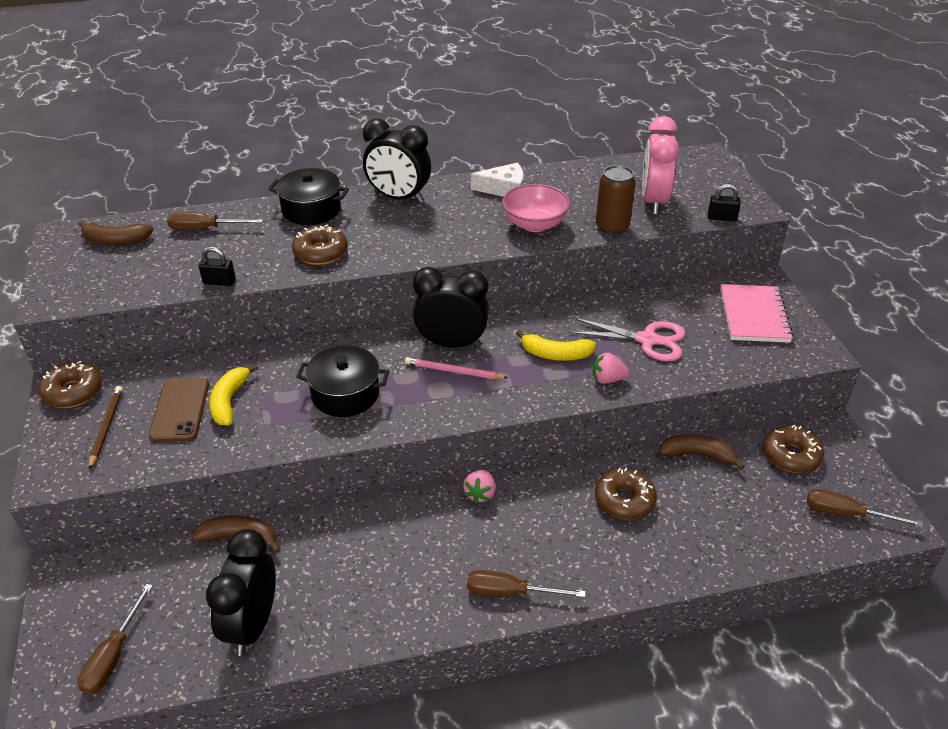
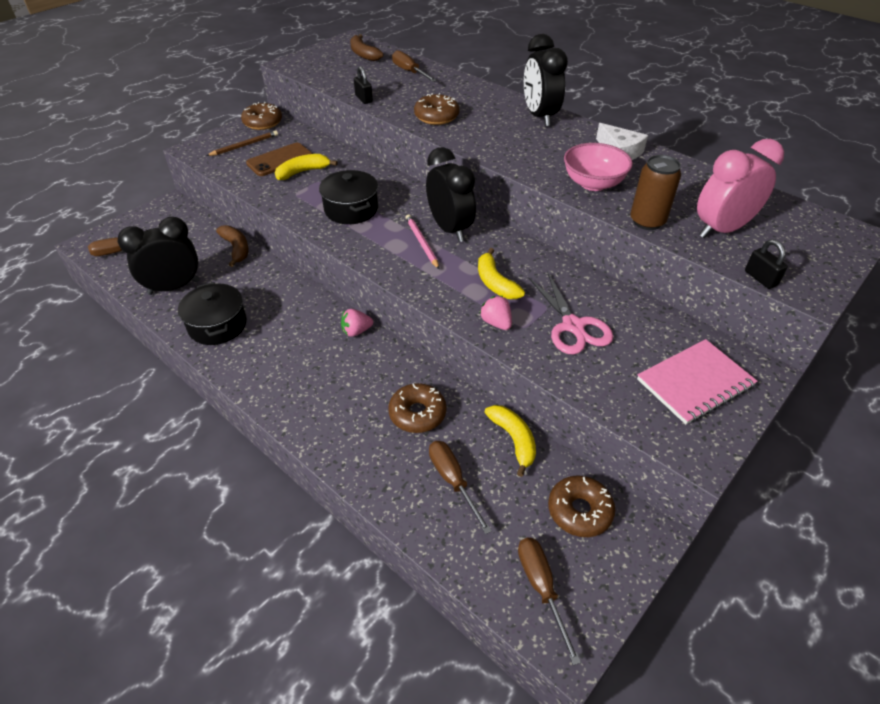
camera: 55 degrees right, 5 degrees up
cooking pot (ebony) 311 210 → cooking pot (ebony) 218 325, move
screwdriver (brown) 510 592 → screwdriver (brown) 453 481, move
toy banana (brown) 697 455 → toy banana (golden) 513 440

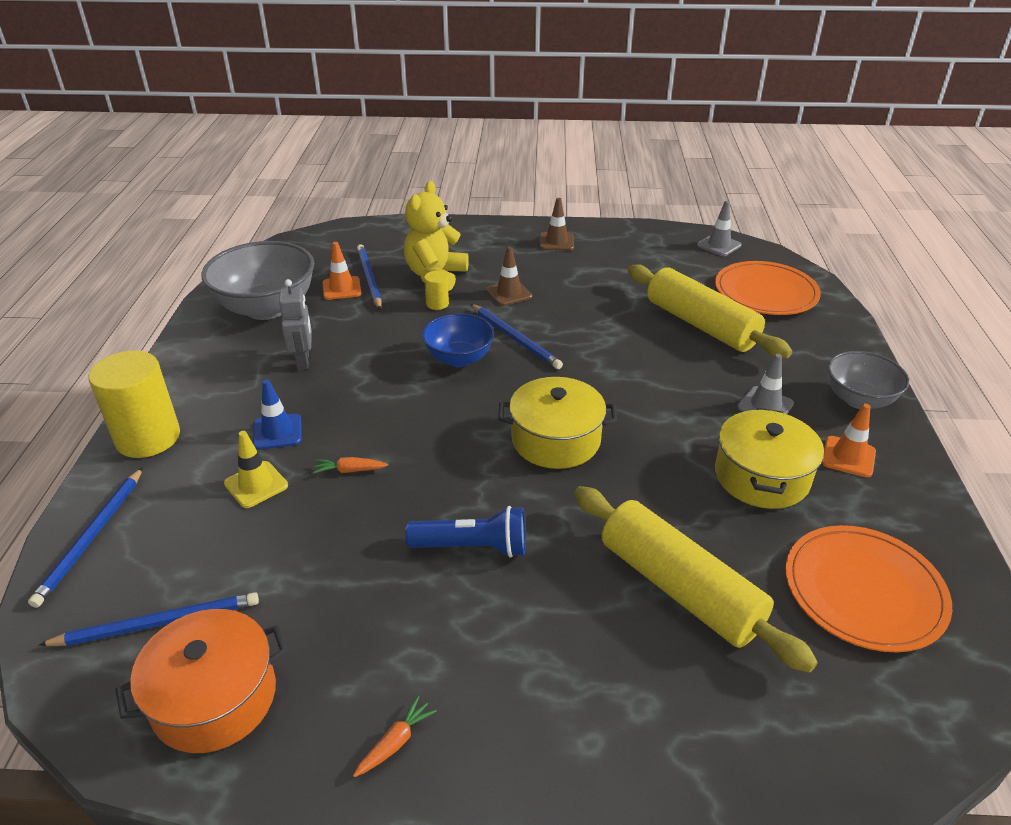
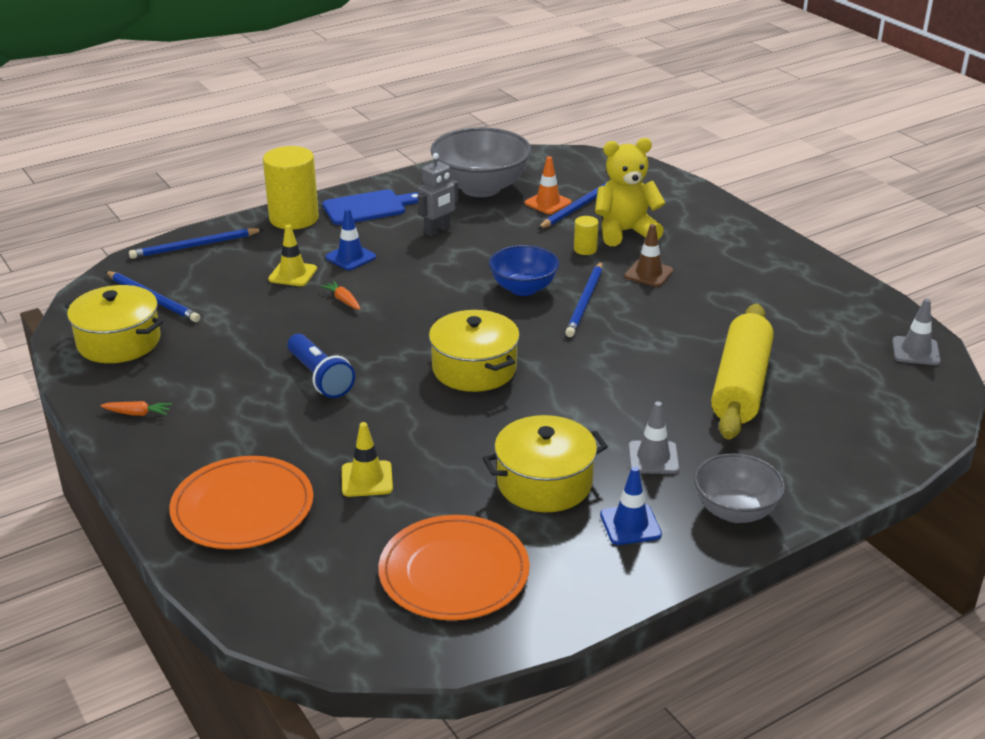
camera: 55 degrees right, 5 degrees down
cooking pot (bright orange) 214 698 → cooking pot (golden) 119 342
flat dish (bright orange) 765 292 → flat dish (bright orange) 242 507, move
- → cutting board (blue) 368 207
dough roller (golden) 679 588 → safety cone (golden) 367 479
safety cone (bright orange) 848 457 → safety cone (blue) 630 525
safety cone (brown) 556 242 → -

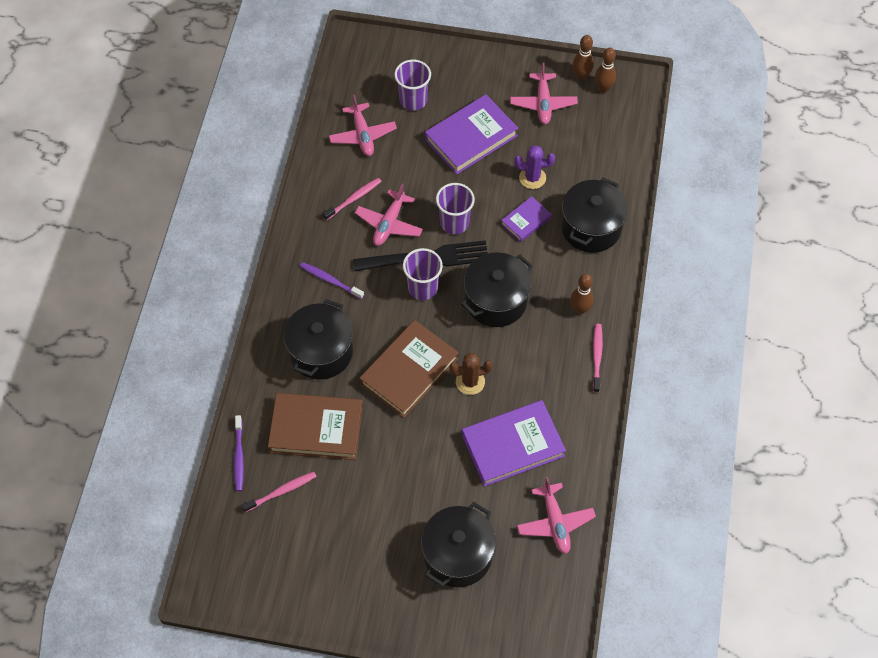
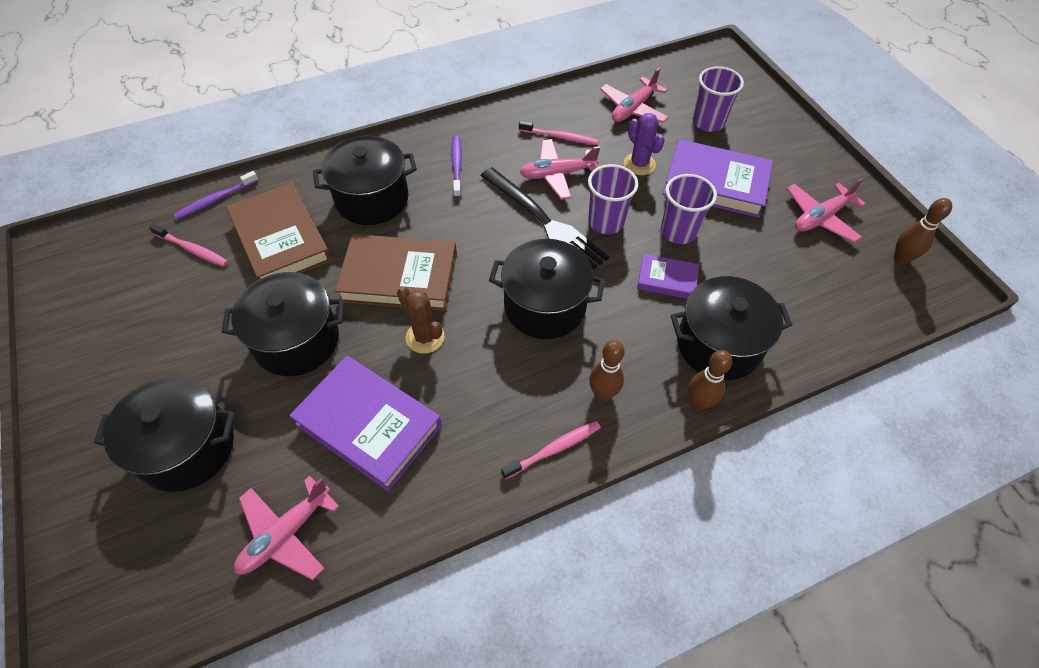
camera: 55 degrees right, 5 degrees down
- → cooking pot (ebony) 297 341
saguaro cactus (purple) 532 178 → saguaro cactus (purple) 639 164, move
cup (purple) 423 288 → cup (purple) 678 231, move
tenpin (brown) 581 76 → tenpin (brown) 698 403, move

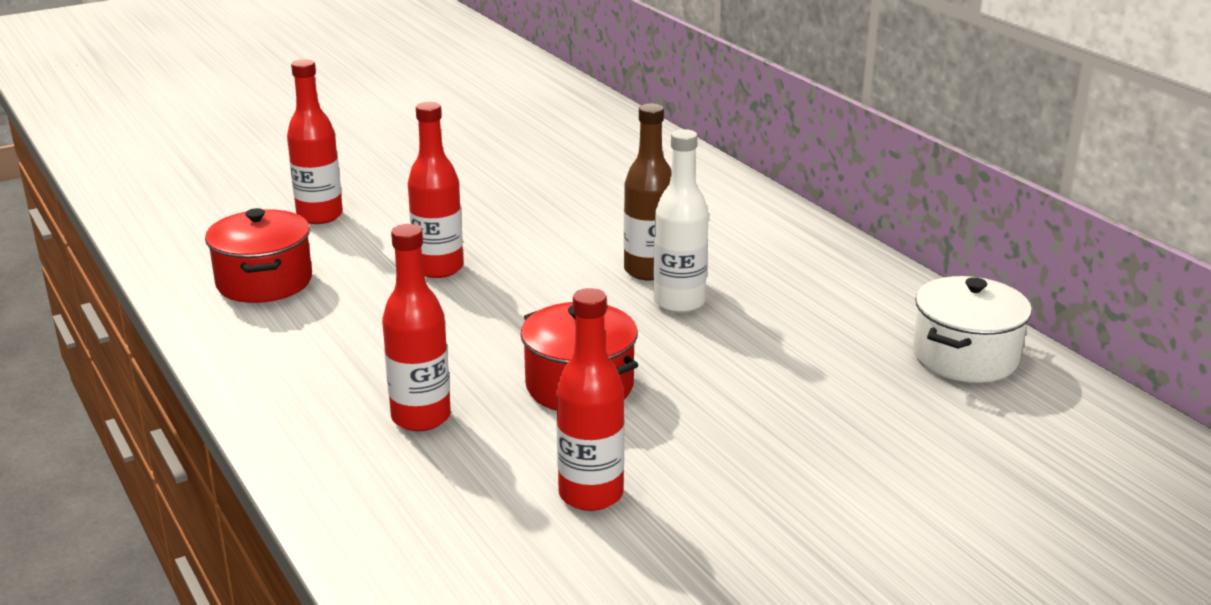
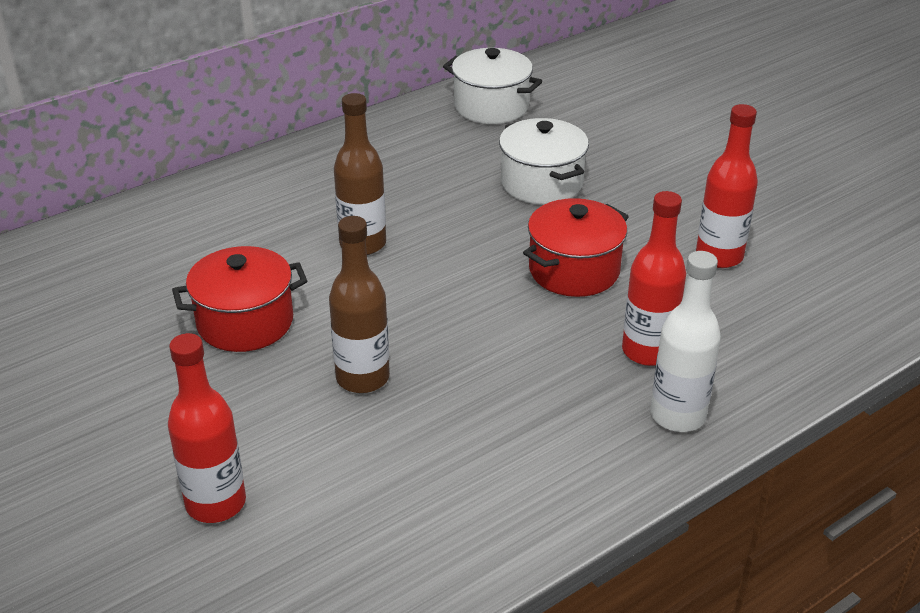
camera: 95 degrees left, 10 degrees up
cooking pot (red) 264 282 → cooking pot (red) 245 322, move
flask (red) 439 268 → flask (brown) 362 378
- → cooking pot (snow-white) 541 183
flask (snow-white) 679 302 → flask (snow-white) 677 415, move

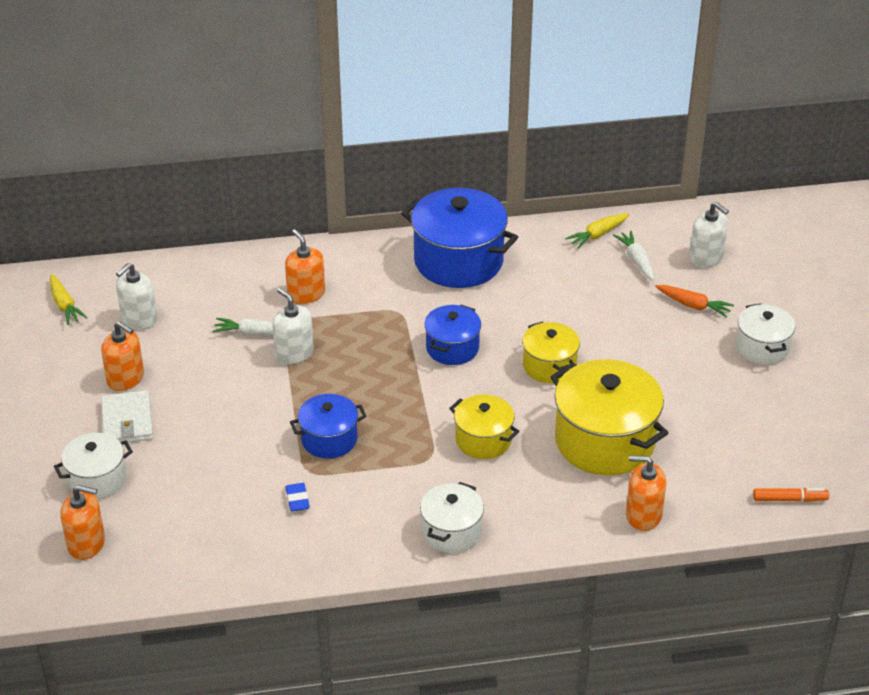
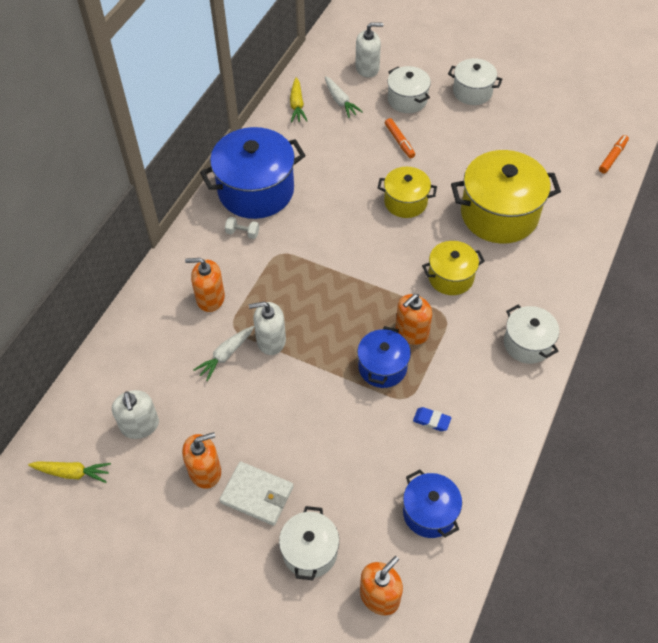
camera: 55 degrees left, 15 degrees up
- → hand weight (snow-white) 242 233
toy carrot (snow-white) 636 260 → toy carrot (snow-white) 340 101, 135 degrees counterclockwise
- → felt pen (bright orange) 399 141
toy carrot (bright orange) 693 305 → cooking pot (snow-white) 407 100
soap pump (bright orange) 643 515 → soap pump (bright orange) 411 331, move
cooking pot (blue) 452 348 → cooking pot (blue) 429 512, move

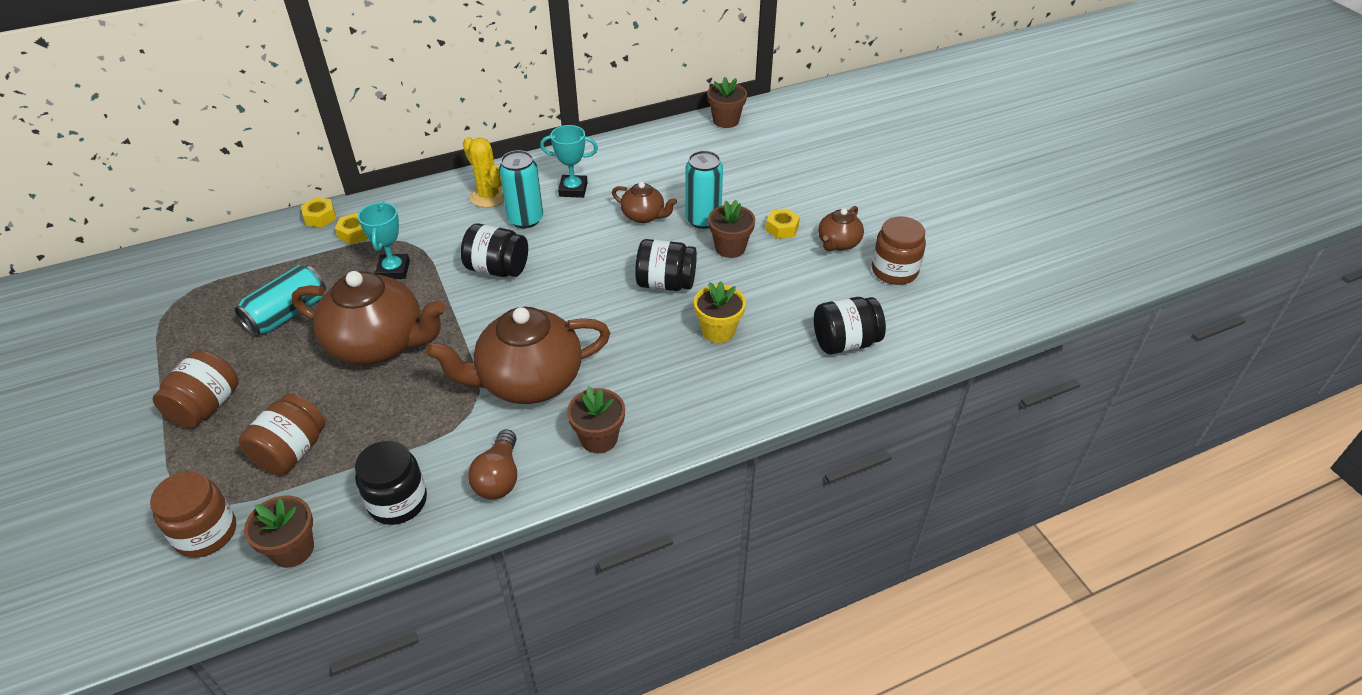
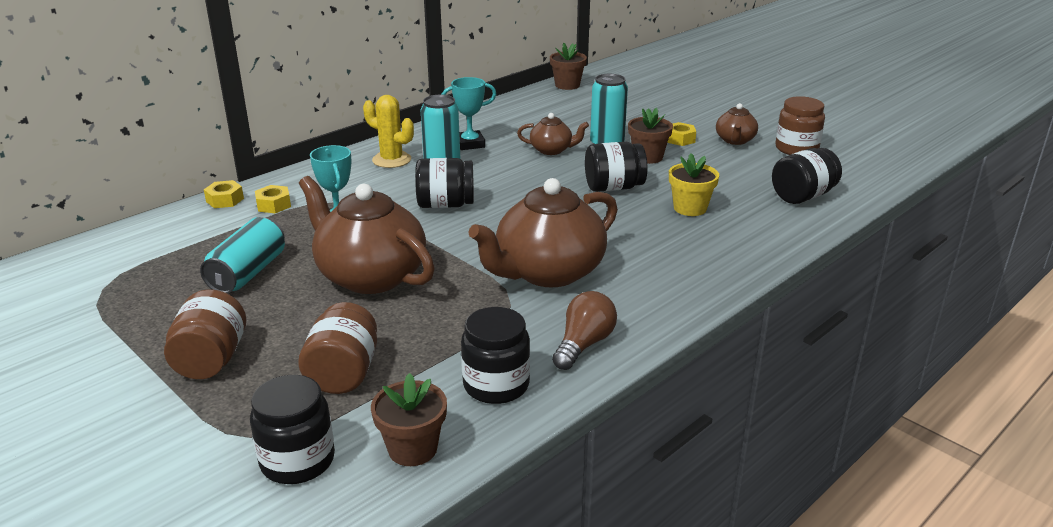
camera: 20 degrees left, 15 degrees down
preserve jar (brown) 206 533 → preserve jar (ebony) 297 461
tea pot (brown) 379 344 → tea pot (brown) 370 276, 135 degrees counterclockwise
light bulb (brown) 499 477 → light bulb (brown) 584 344, 135 degrees counterclockwise
potted plant (brown) 599 438 → -

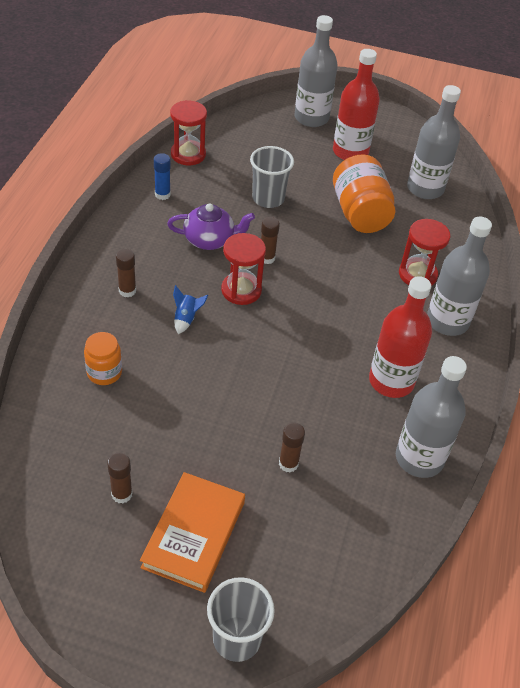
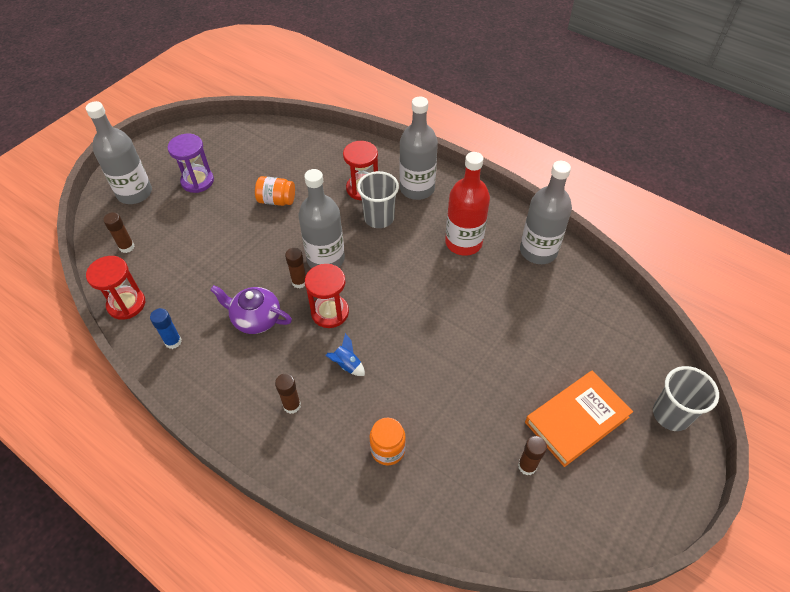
camera: 65 degrees left, 5 degrees up
glue stick (brown) 288 464 → glue stick (brown) 127 247, move
flask (red) 350 152 → sandglass (purple) 197 181
tea pot (purple) 210 240 → tea pot (purple) 256 319, 90 degrees counterclockwise
preserve jar (bright orange) 360 213 → preserve jar (bright orange) 277 200, x0.57
flask (grey) 425 188 → flask (grey) 325 259, move
cup (grey) 268 199 → cup (grey) 379 218, move
hardback (bright orange) 194 534 → hardback (bright orange) 576 420, 75 degrees counterclockwise

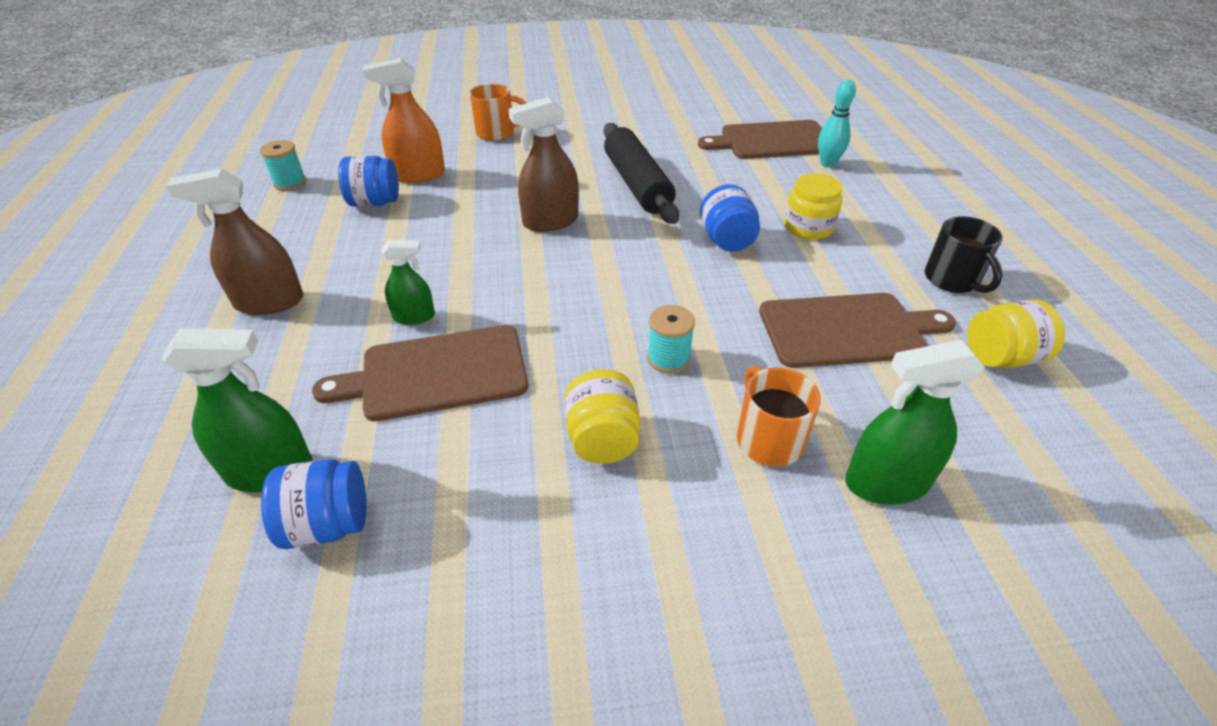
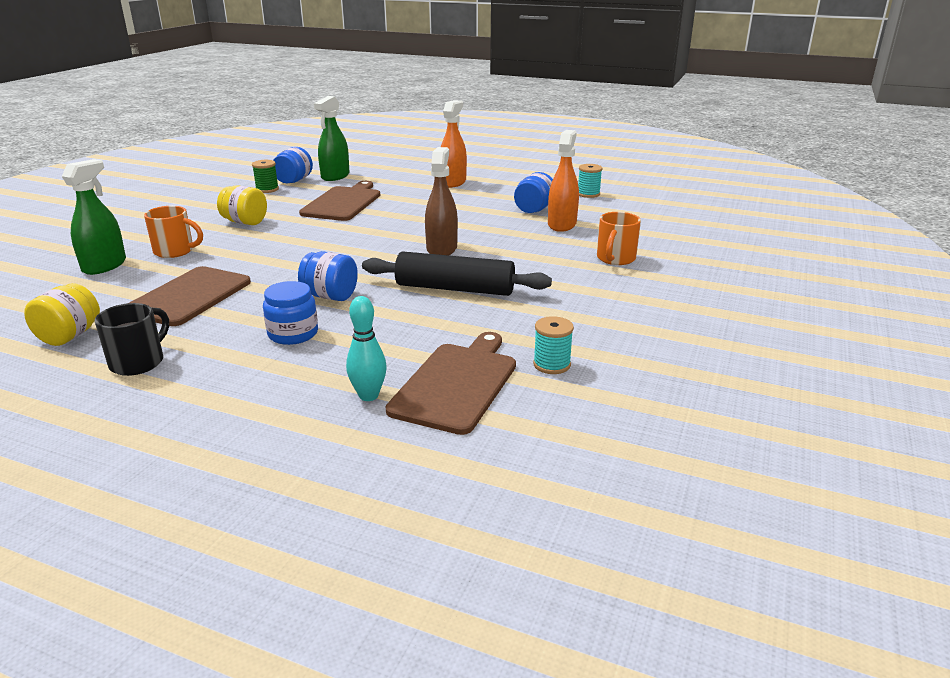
camera: 120 degrees right, 15 degrees down
tea mug (ebony) 952 280 → tea mug (ebony) 139 362, 105 degrees clockwise
- → spool (emerald) 267 189
preserve jar (golden) 808 227 → preserve jar (blue) 293 334
spray bottle (brown) 269 302 → spray bottle (bright orange) 453 182
spool (turquoise) 668 358 → spool (turquoise) 551 364, move
spray bottle (emerald) 414 316 → -

